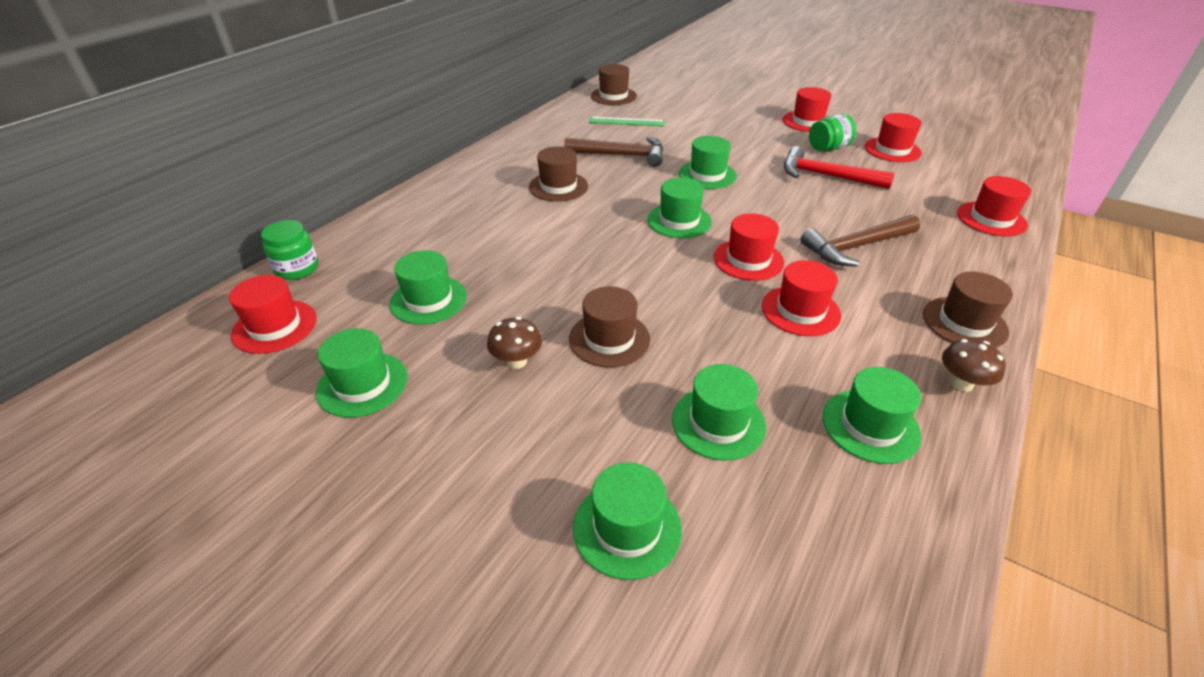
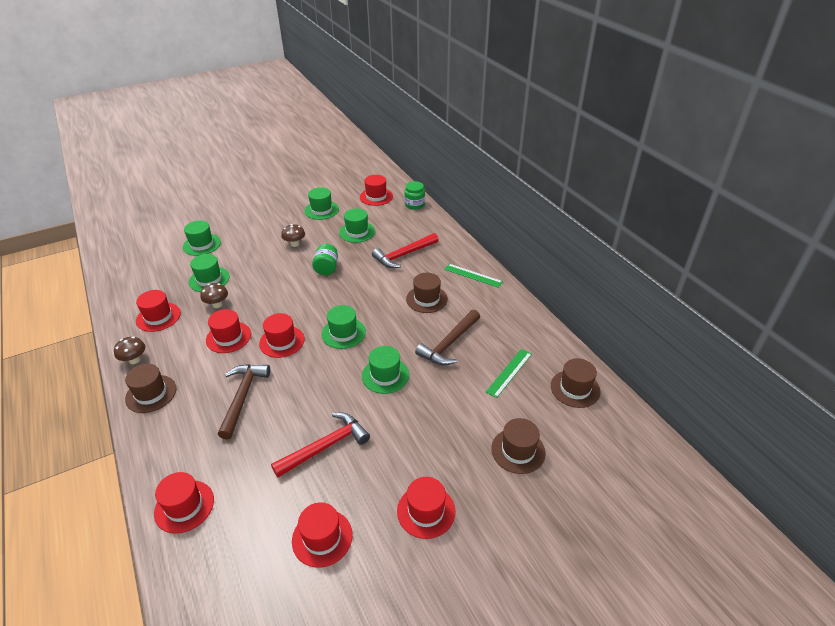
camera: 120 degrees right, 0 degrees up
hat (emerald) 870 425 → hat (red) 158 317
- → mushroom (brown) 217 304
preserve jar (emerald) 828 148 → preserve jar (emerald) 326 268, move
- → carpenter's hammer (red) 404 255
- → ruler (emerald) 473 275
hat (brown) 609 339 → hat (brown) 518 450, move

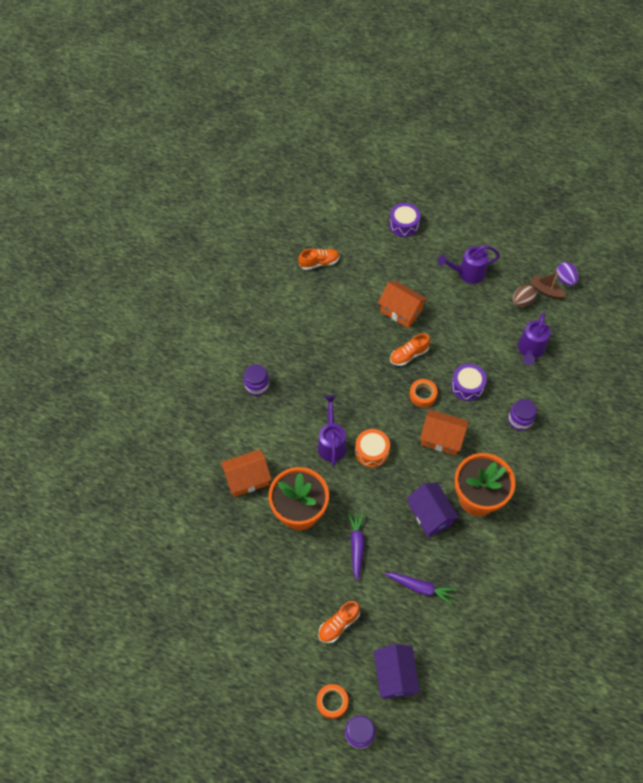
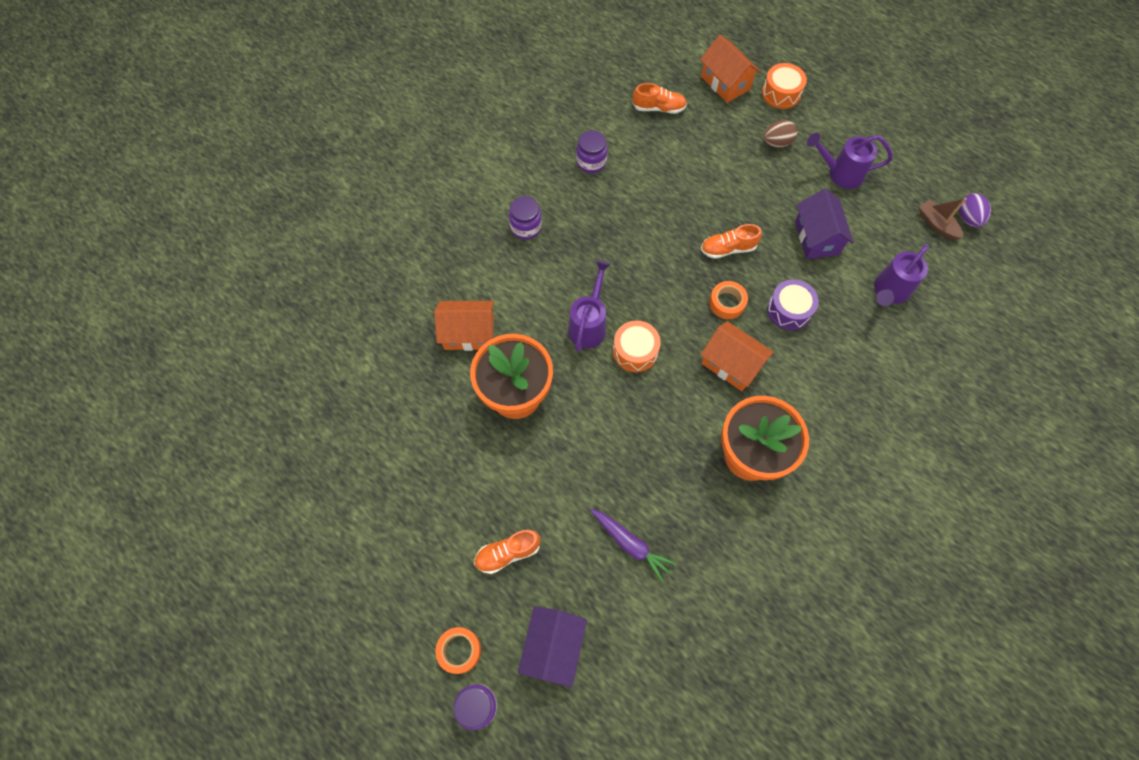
camera: 20 degrees right, 5 degrees up
preserve jar (purple) 520 420 → preserve jar (purple) 591 162, move
cottage (bright orange) 401 311 → cottage (bright orange) 725 83, move
toy drum (purple) 404 224 → toy drum (bright orange) 781 93
egg (brown) 522 301 → egg (brown) 777 143, move
cottage (purple) 430 515 → cottage (purple) 816 237, move
toy carrot (purple) 356 546 → -

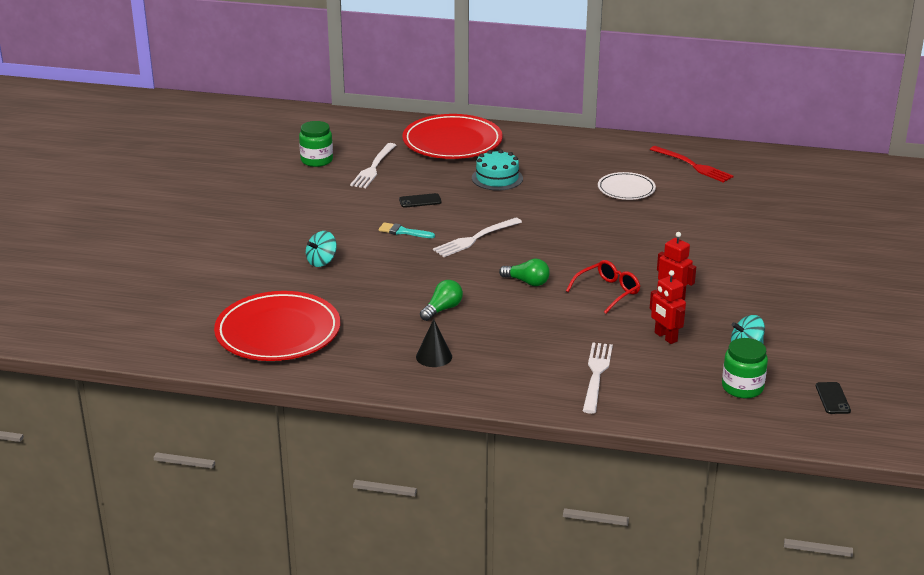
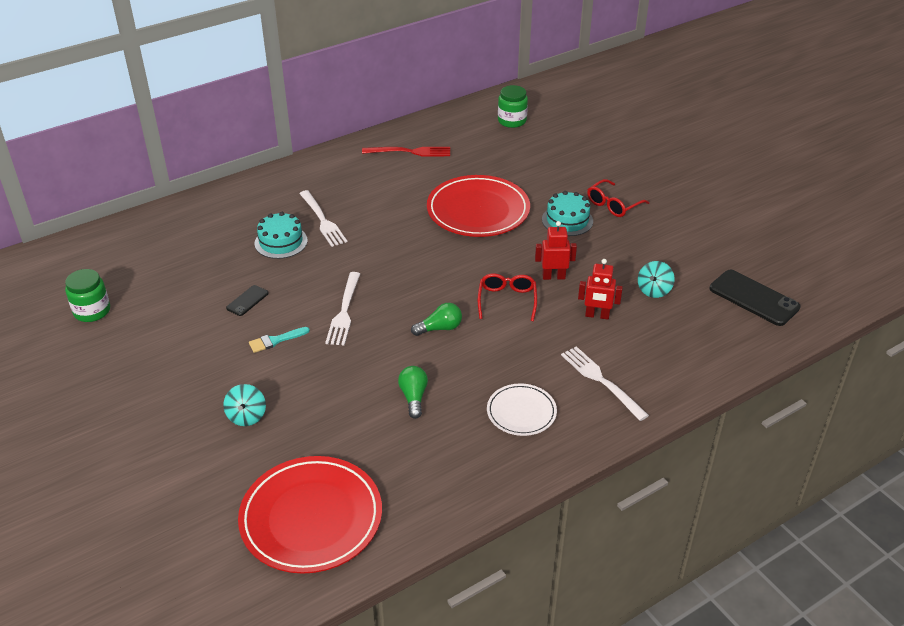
camera: 45 degrees left, 10 degrees up
fork (snow-white) 373 168 → fork (snow-white) 323 220, move
flat dish (red) 452 142 → flat dish (red) 478 210, move
flat dish (snow-white) 626 189 → flat dish (snow-white) 521 412, move
preserve jar (emerald) 742 387 → preserve jar (emerald) 512 121, move
- → cake (turquoise) 567 220
- → eyeglasses (red) 613 205
phone (ebony) 832 398 → phone (ebony) 754 298, x1.95
cone (ebony) 434 356 → -

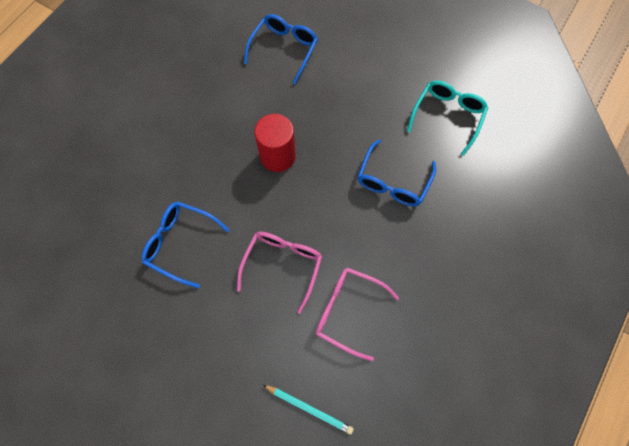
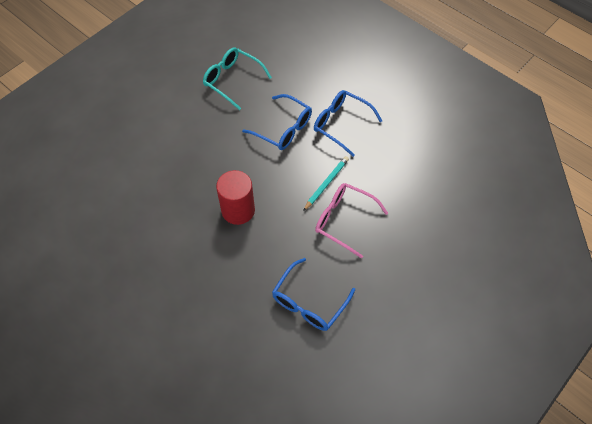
camera: 80 degrees left, 10 degrees down
pencil (turquoise) 309 408 → pencil (turquoise) 326 183, move
eyeglasses (blue) 284 49 → eyeglasses (blue) 341 124, move
eyeglasses (pink) 348 311 → -

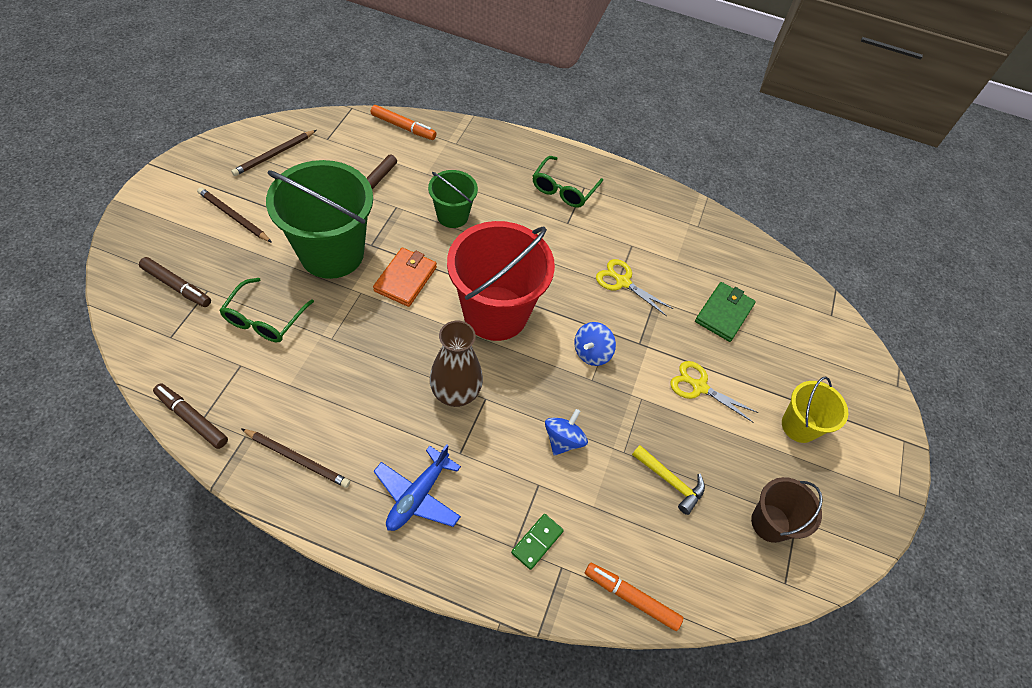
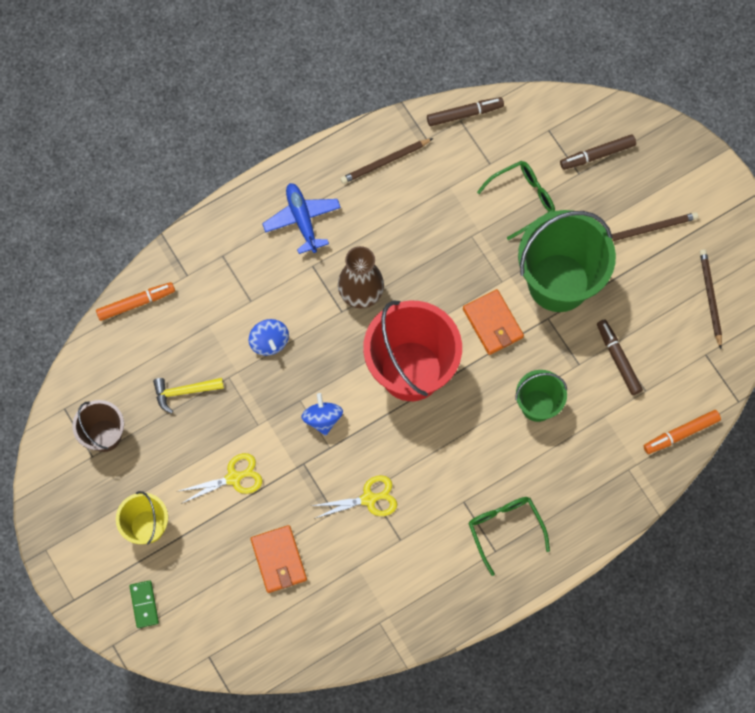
camera: 135 degrees right, 15 degrees up
domino (emerald) 537 542 → domino (emerald) 144 604, move
billfold (emerald) 723 313 → billfold (bright orange) 279 560
eyeglasses (emerald) 264 319 → eyeglasses (emerald) 522 199, 90 degrees clockwise

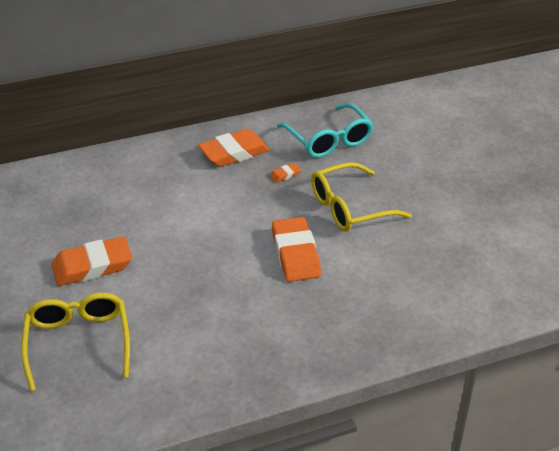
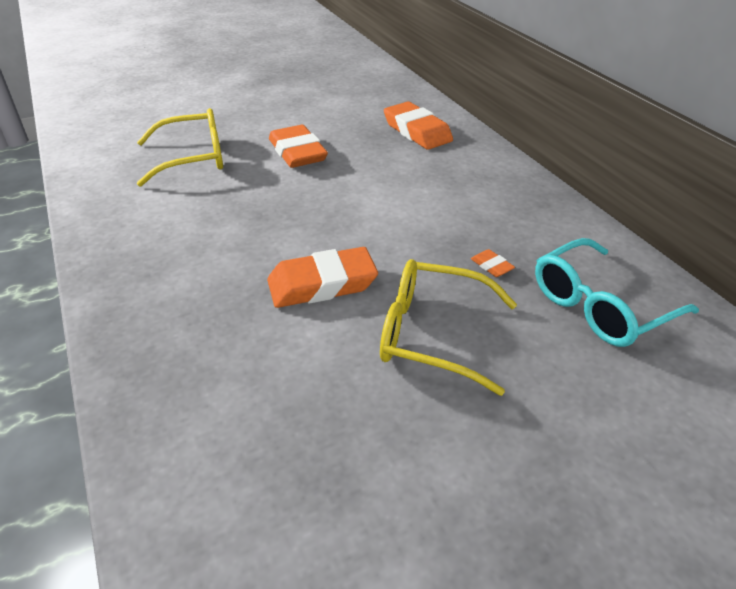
camera: 85 degrees right, 0 degrees up
eyeglasses (golden) 349 208 → eyeglasses (golden) 432 334, 45 degrees counterclockwise
eraser (bright orange) 234 153 → eraser (bright orange) 417 131, move

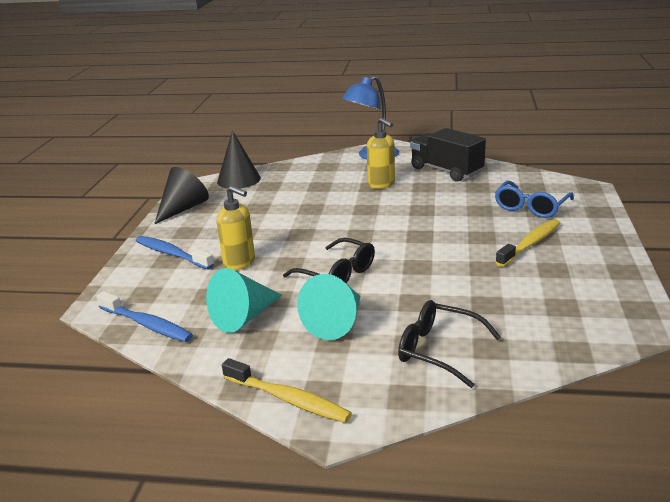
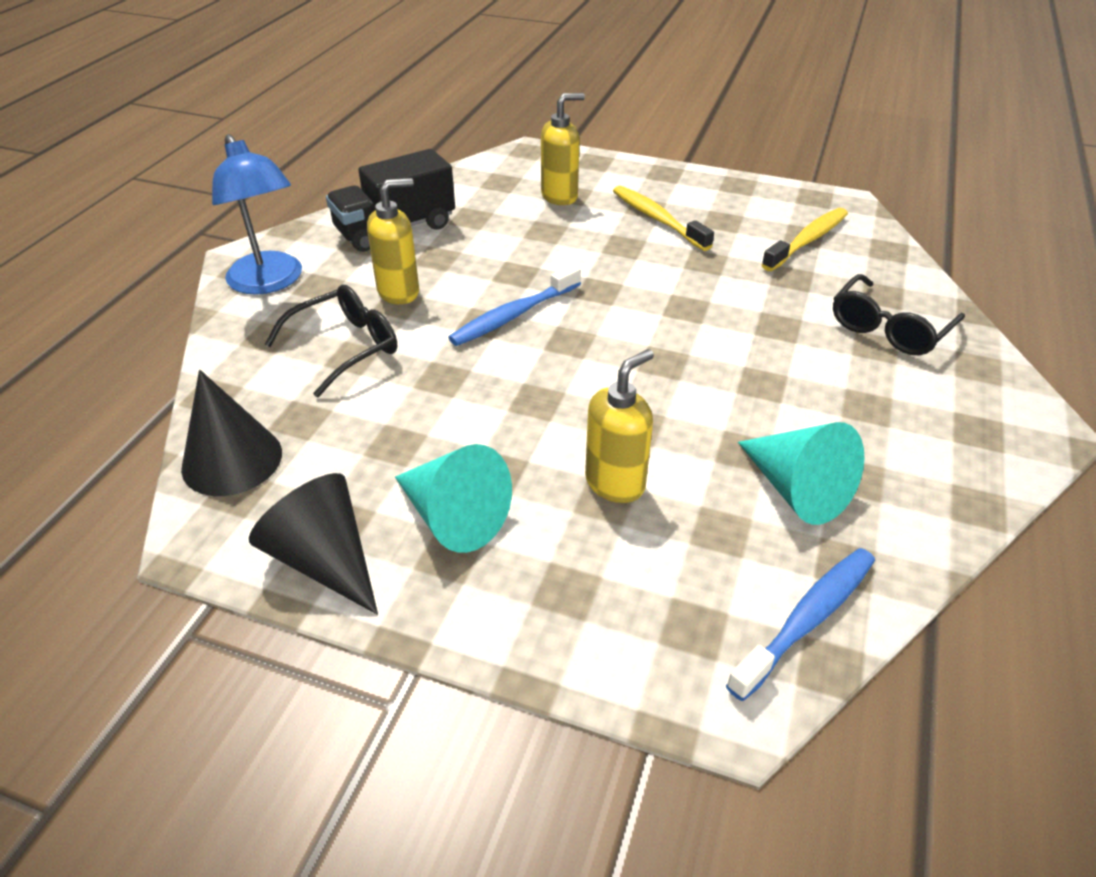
camera: 80 degrees left, 15 degrees up
eyeglasses (ebony) 337 274 → eyeglasses (ebony) 346 347, move
cone (turquoise) 336 322 → cone (turquoise) 454 517, move
tooth brush (blue) 171 254 → tooth brush (blue) 513 315, move
eyeglasses (blue) 531 207 → soap pump (golden) 560 196
tooth brush (golden) 288 399 → tooth brush (golden) 807 240, move

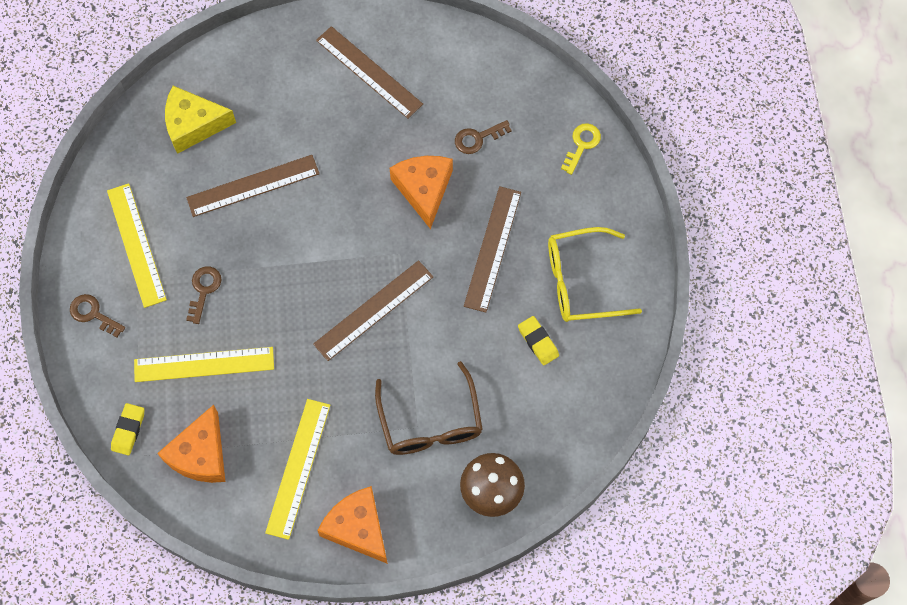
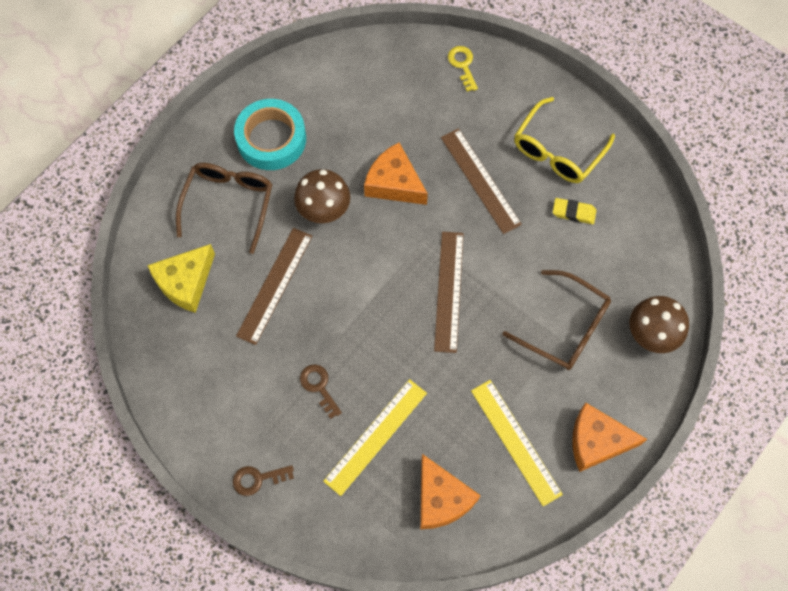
camera: 45 degrees left, 0 degrees up
- → eyeglasses (brown) 228 203
ruler (brown) 369 72 → roll of tape (turquoise) 271 139
- → mushroom (brown) 324 210
ruler (golden) 136 245 → -
eraser (golden) 128 430 → -
latchkey (brown) 477 138 → -

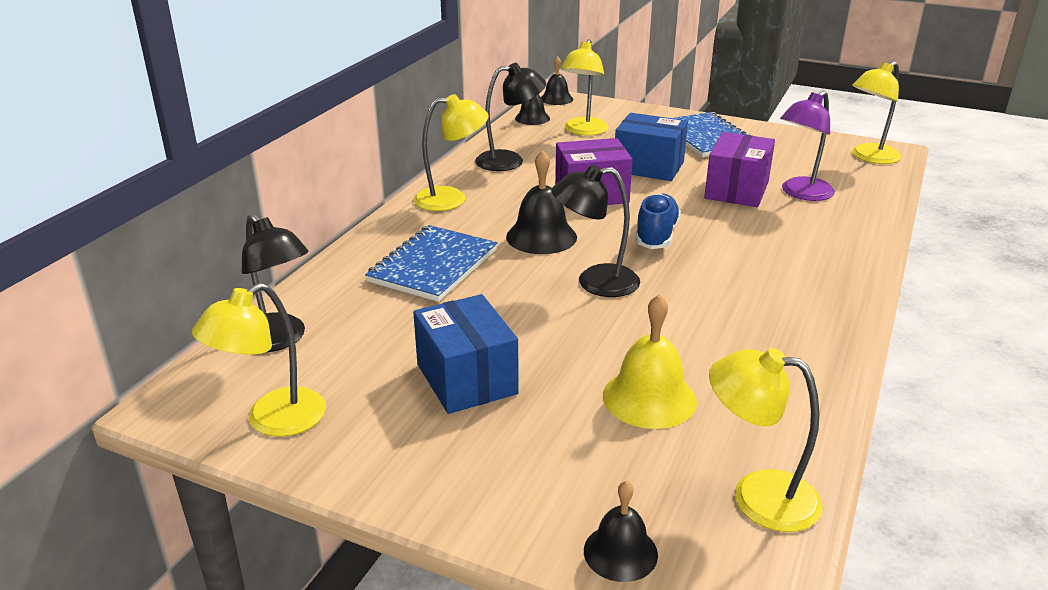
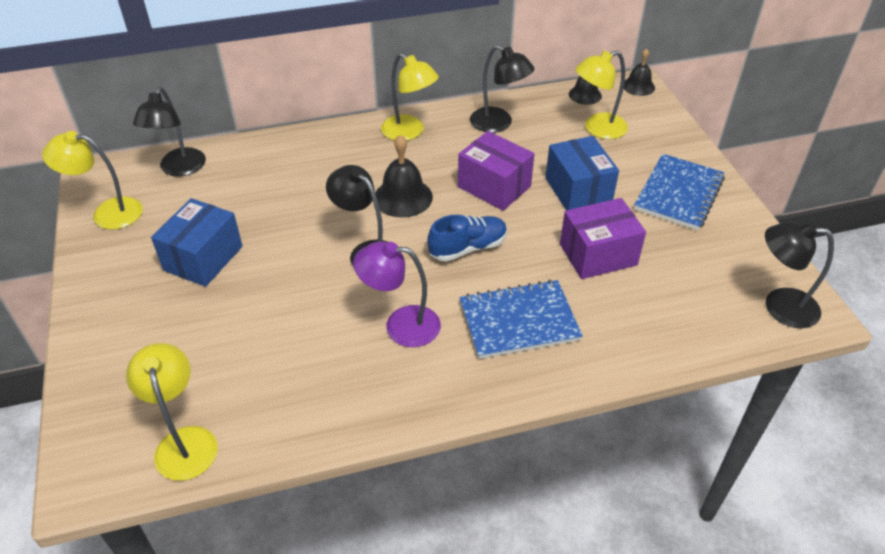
camera: 50 degrees right, 15 degrees up
reading lamp (purple) 801 193 → reading lamp (purple) 401 325, move
exercise book (blue) 433 266 → exercise book (blue) 519 321, move
reading lamp (golden) 869 157 → reading lamp (ebony) 779 306
bell (ebony) 620 552 → -
bell (golden) 649 398 → -

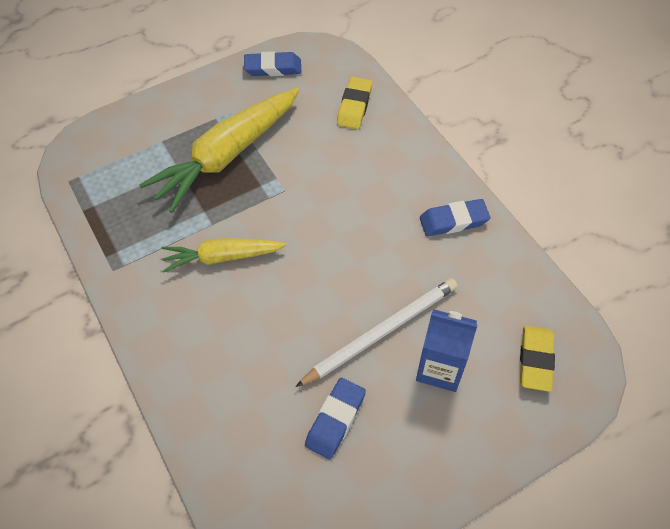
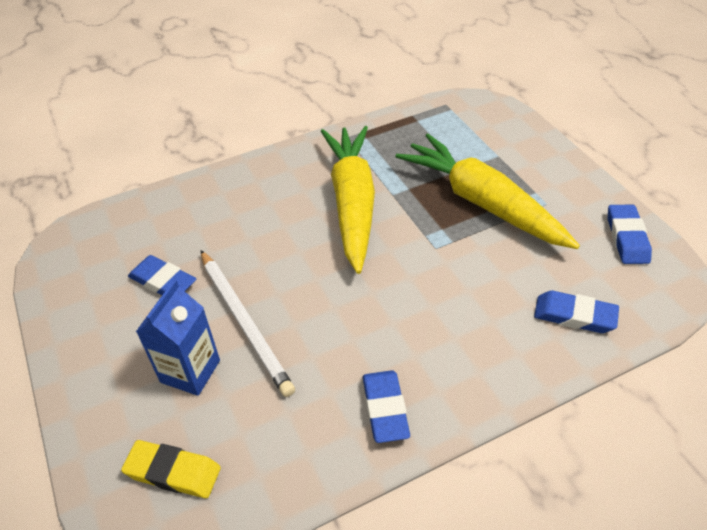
camera: 95 degrees right, 10 degrees down
toy carrot (golden) 222 257 → toy carrot (golden) 352 203, x1.71
eraser (golden) 354 106 → eraser (blue) 574 316

